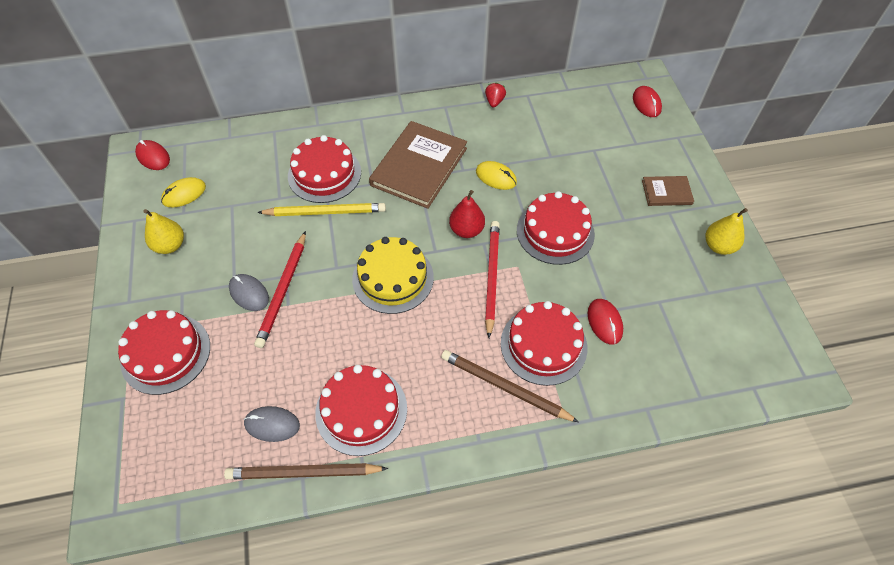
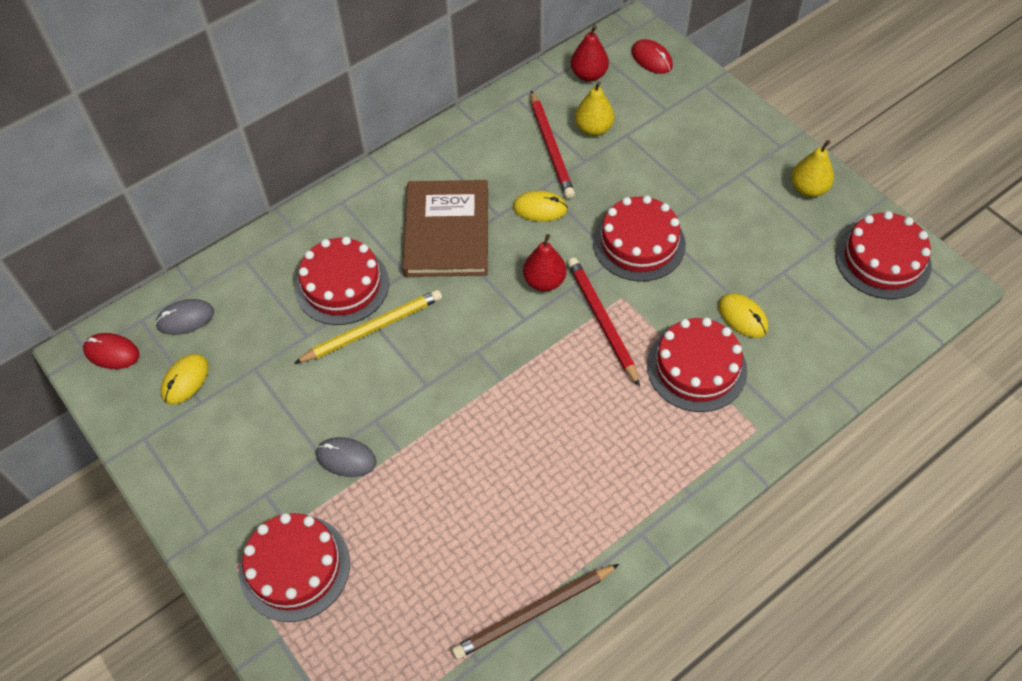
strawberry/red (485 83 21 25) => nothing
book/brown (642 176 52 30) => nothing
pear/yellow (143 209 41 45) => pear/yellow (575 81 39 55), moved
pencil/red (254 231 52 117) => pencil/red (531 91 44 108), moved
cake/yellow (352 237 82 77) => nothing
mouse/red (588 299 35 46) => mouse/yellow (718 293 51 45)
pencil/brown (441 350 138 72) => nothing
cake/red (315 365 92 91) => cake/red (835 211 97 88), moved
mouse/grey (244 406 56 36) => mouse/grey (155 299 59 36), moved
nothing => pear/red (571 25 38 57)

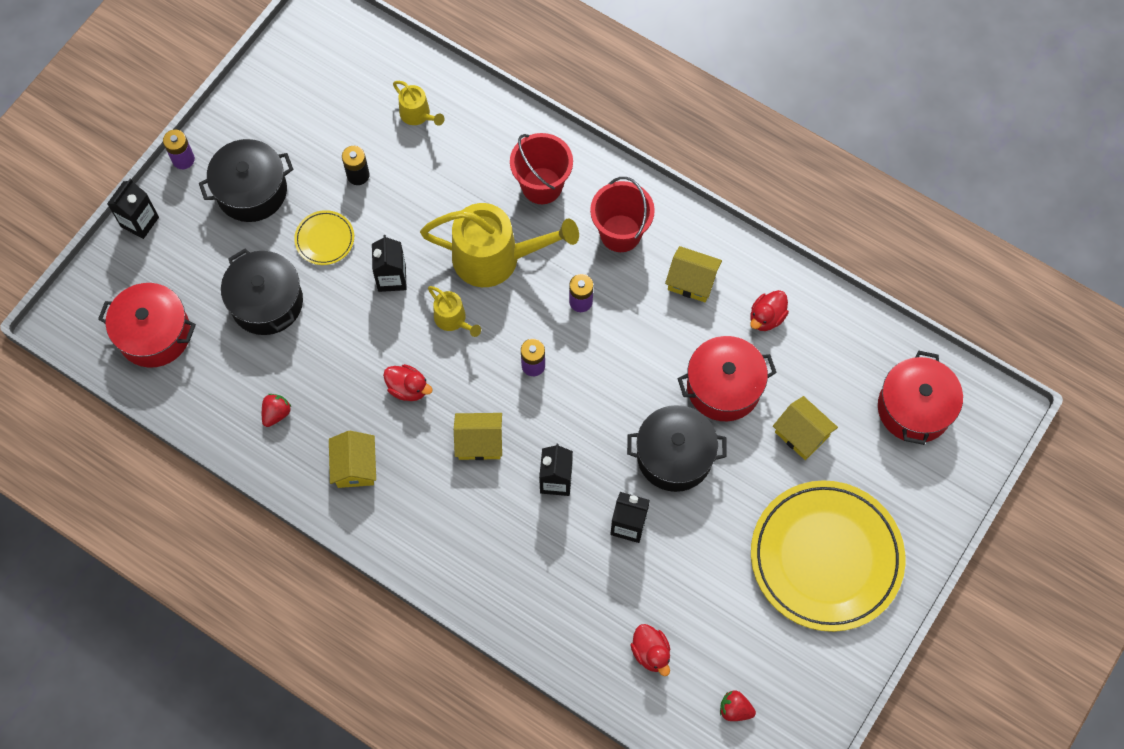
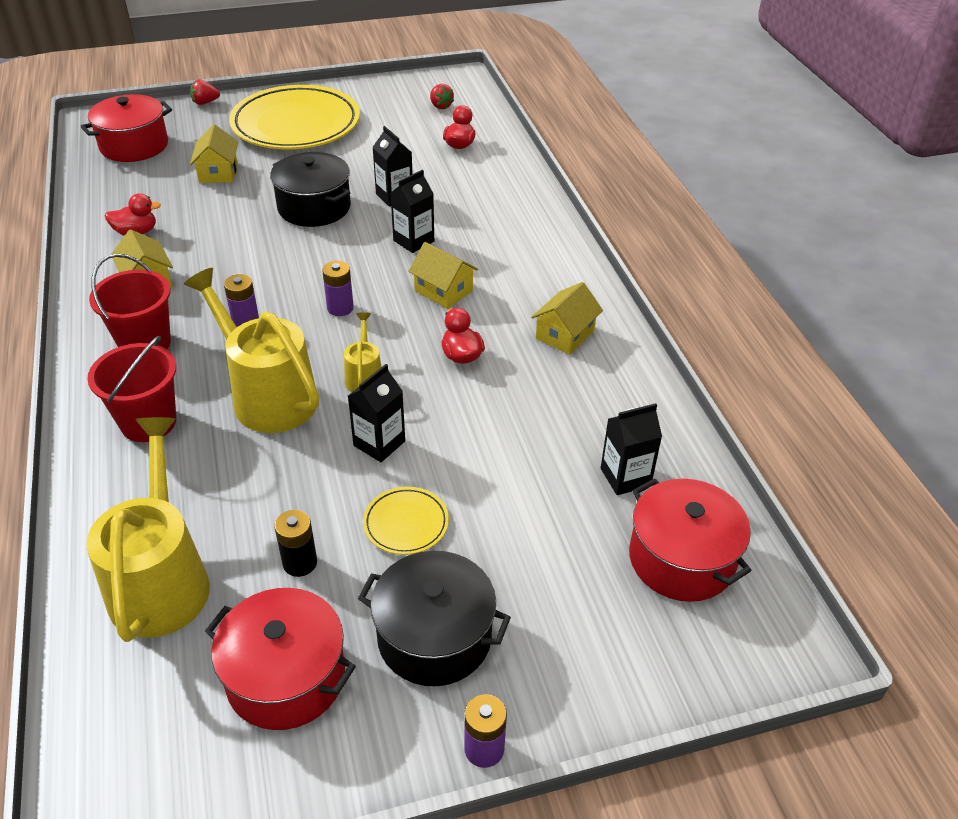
watering can/yellow (393 81 52 45) => watering can/yellow (86 417 124 225), x2.09
carton/black (107 179 52 60) => carton/black (601 403 61 92), moved
pot/black (221 249 82 86) => nothing
pot/red (677 336 100 85) => pot/red (205 588 151 142), moved
strawberry/red (262 394 29 33) => strawberry/red (190 79 30 26), moved

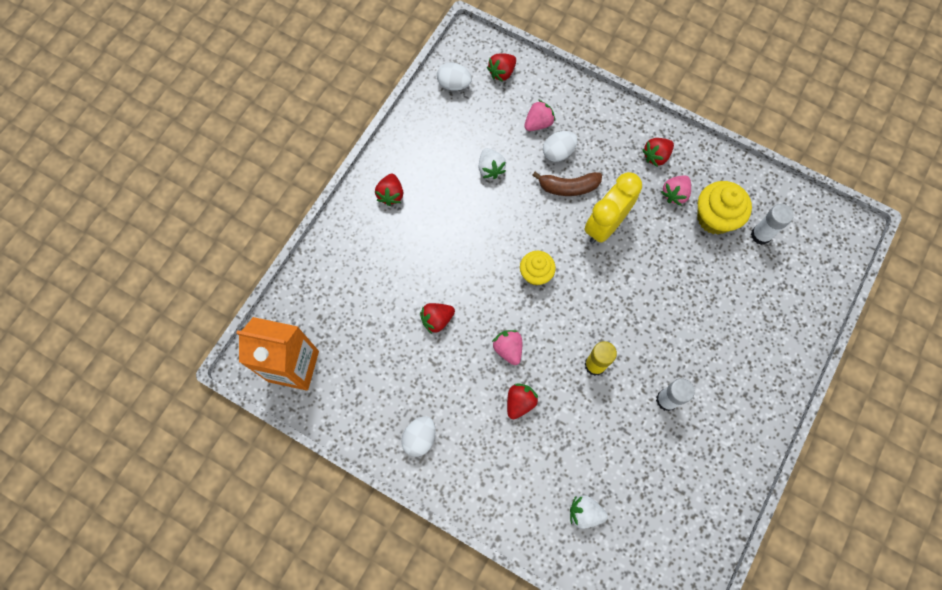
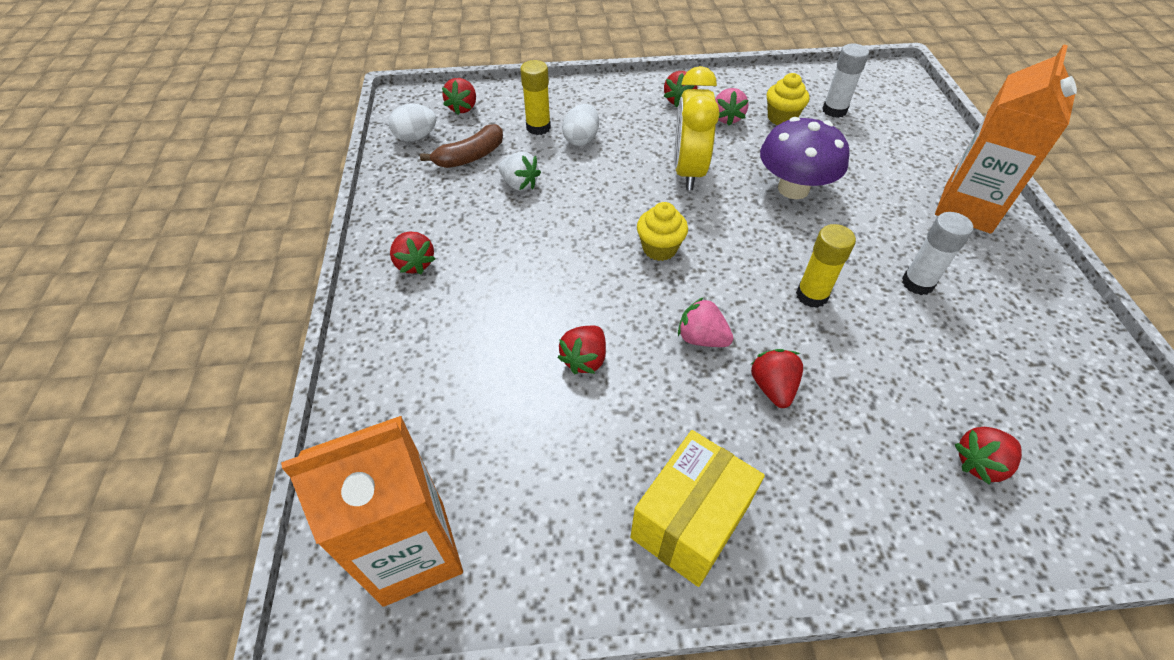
strawberry/pink (524 100 31 31) => glue stick/yellow (520 60 31 75)
banana/brown (532 172 70 24) => banana/brown (420 124 83 44), moved
cupcake/yellow (697 181 55 54) => cupcake/yellow (767 73 42 52), x0.66
egg/white (401 416 35 41) => box/yellow (630 430 135 157)
strawberry/white (570 495 38 34) => strawberry/red (955 427 67 58)
nothing => carton/orange (935 44 142 190)
nothing => mushroom/purple (760 117 90 82)

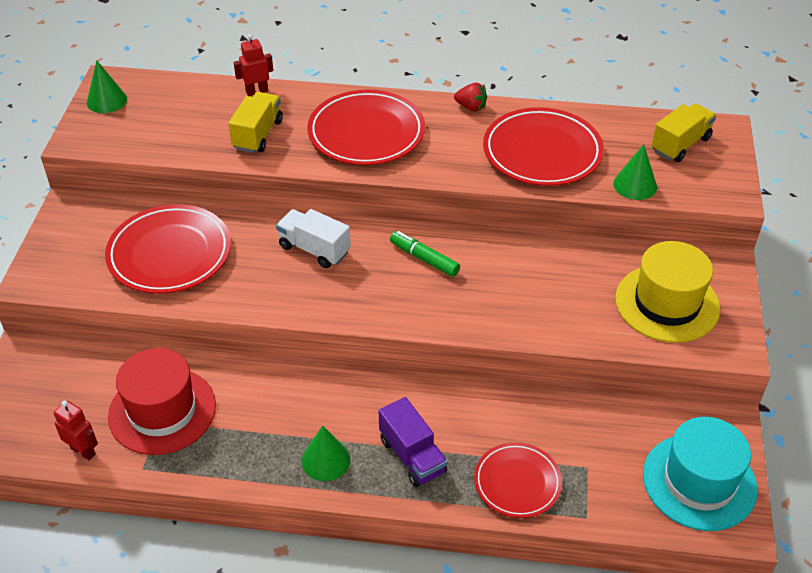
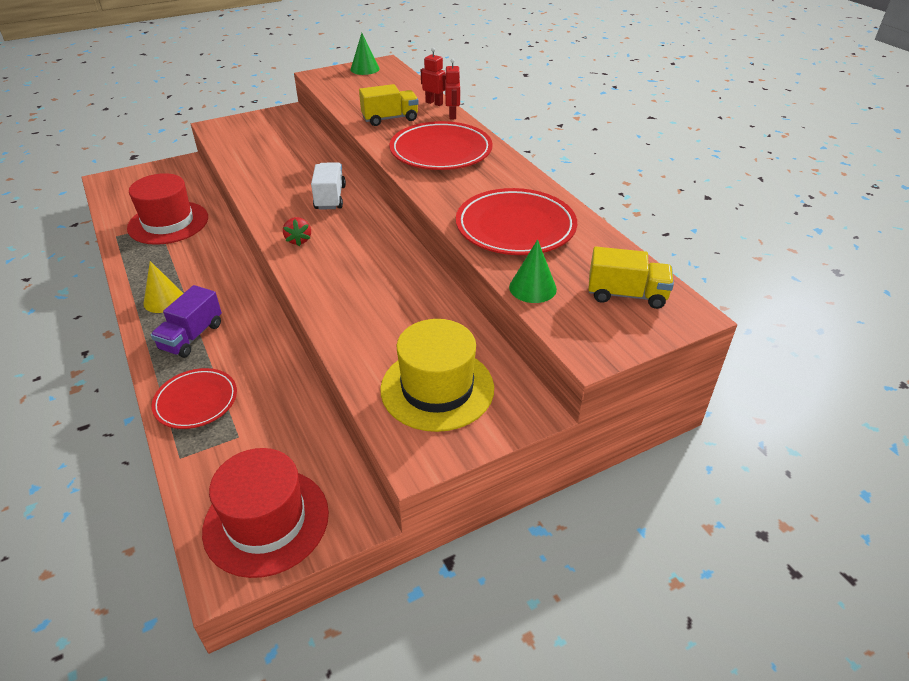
strawberry/red (454 83 33 29) => strawberry/red (283 217 28 29), moved
plate/red (105 204 126 90) => nothing
marker/green (390 231 70 46) => nothing
robot/red (54 400 44 60) => robot/red (445 59 16 60), moved
hat/turquoise (643 417 115 114) => hat/red (202 448 127 130)
cone/green (302 425 48 56) => cone/yellow (144 261 39 52)

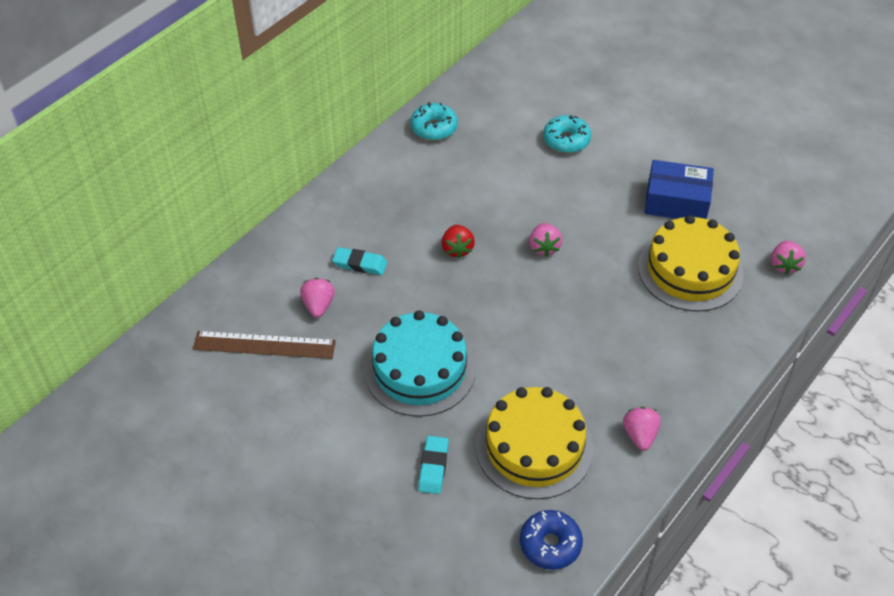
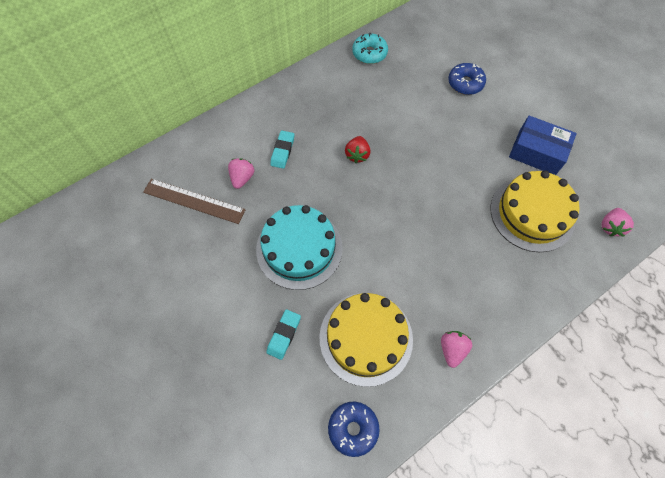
donut/turquoise (543 115 48 38) => donut/blue (448 63 38 32)
strawberry/pink (529 223 34 34) => nothing
eraser/turquoise (332 247 55 28) => eraser/turquoise (270 131 24 38), 75 degrees clockwise

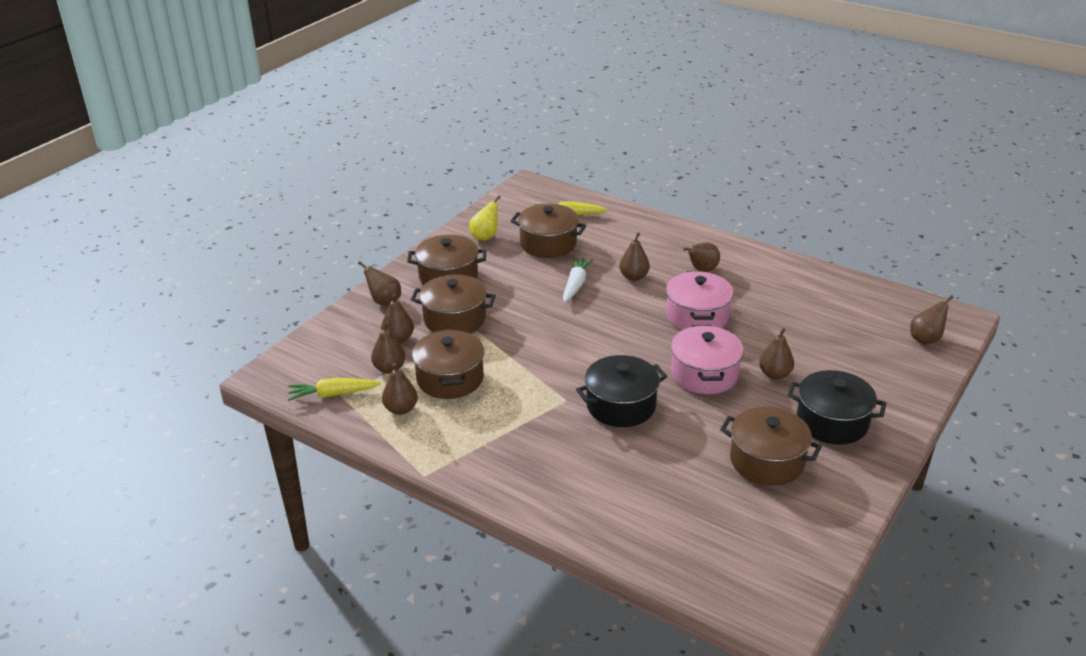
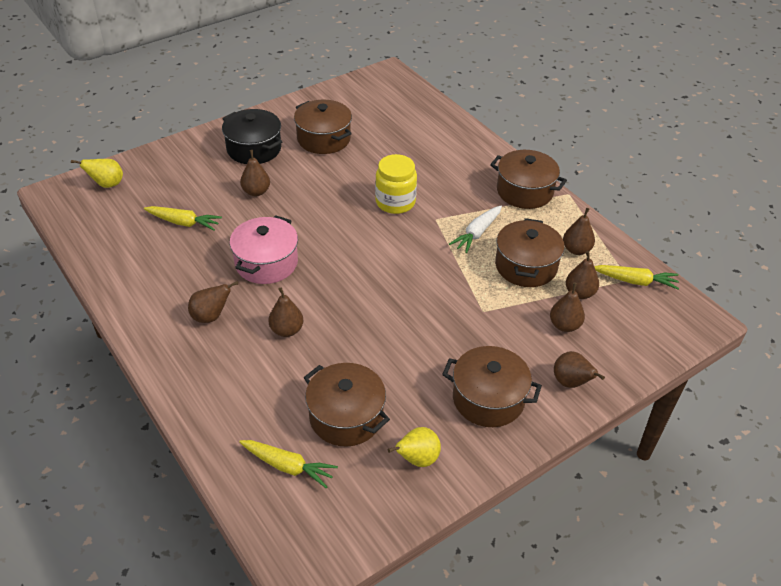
carrot/white (563 257 31 45) => carrot/white (449 206 53 47), moved
pot/brown (411 274 85 59) => pot/brown (490 150 77 59), moved
pear/brown (910 295 44 50) => pear/yellow (71 159 52 29)
pot/pink (671 325 73 69) => nothing
pot/black (576 355 91 72) => jar/yellow (375 154 42 60)
nothing => carrot/yellow (144 206 78 24)

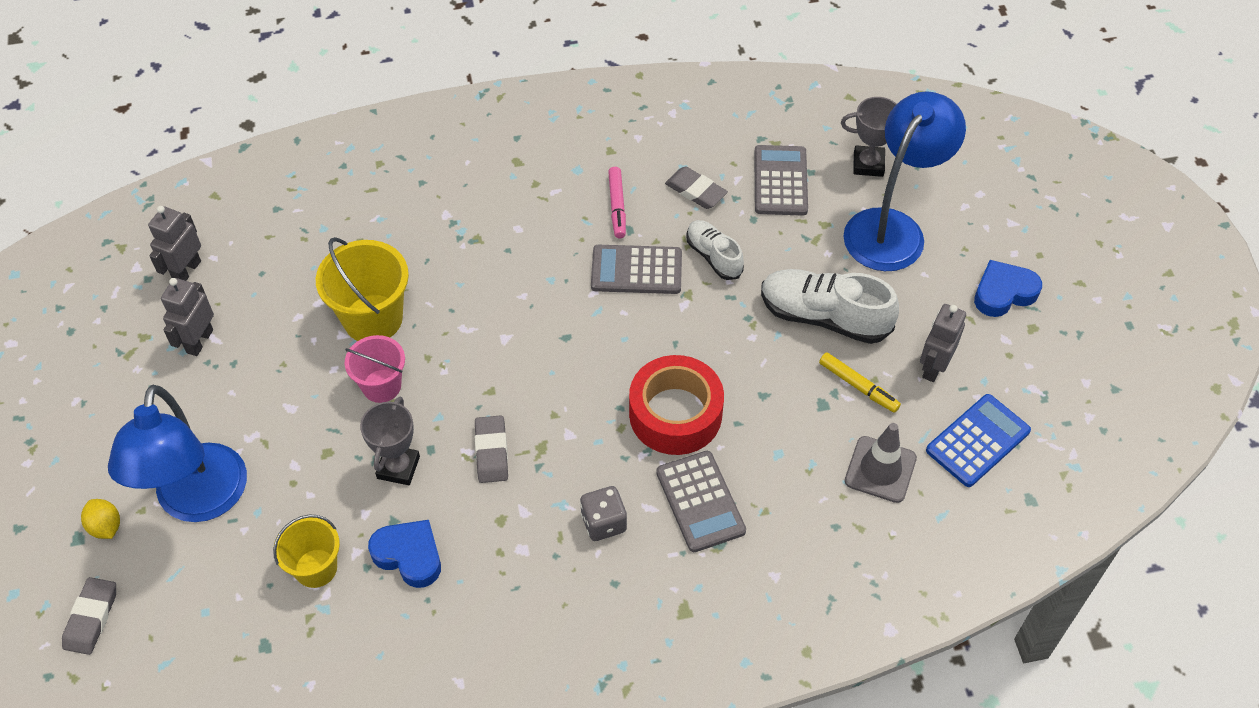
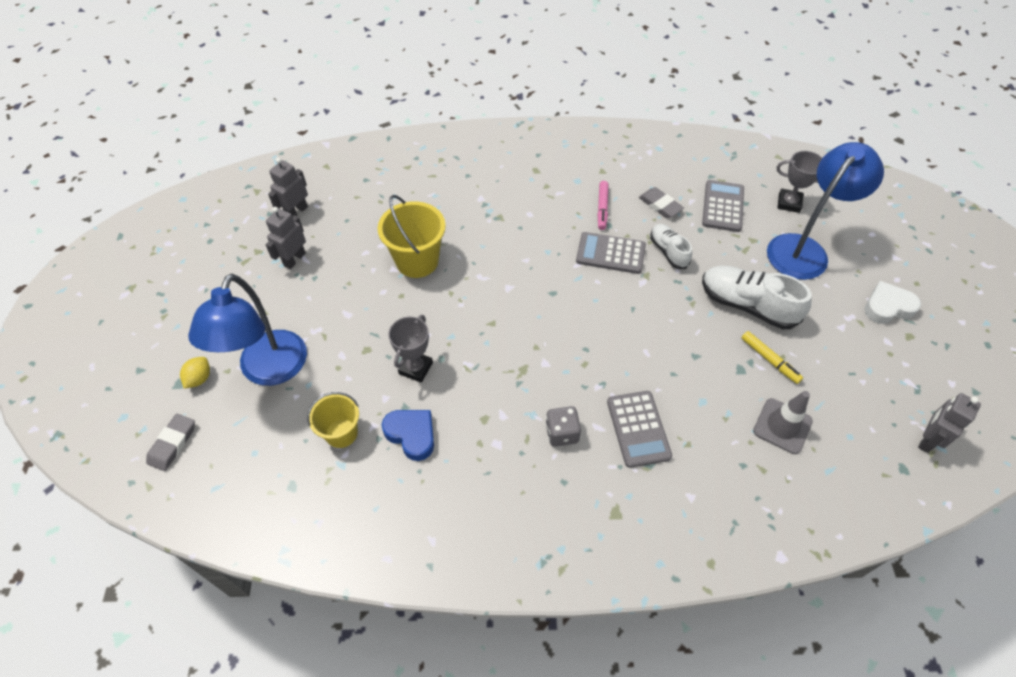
heart/blue (974 260 68 57) => heart/white (864 281 57 43)
robot/grey (920 304 46 78) => robot/grey (918 393 63 60), moved
bucket/pink (345 335 60 68) => nothing
tape/red (629 355 95 100) => nothing
calculator/blue (926 394 105 93) => nothing
eraser/grey (475 415 33 68) => nothing
lemon/yellow (81 499 39 40) => lemon/yellow (180 357 30 32), 45 degrees clockwise

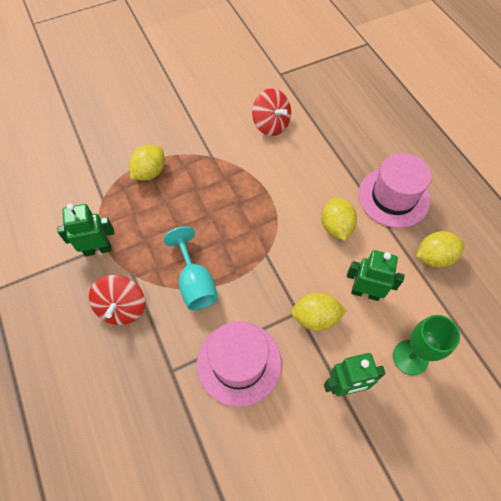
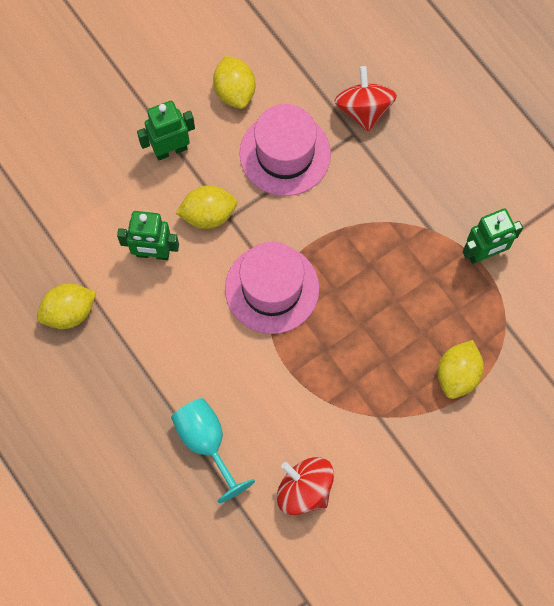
hat/pink (358 153 73 75) => hat/pink (225 242 94 92), moved
lemon/yellow (321 197 36 44) => lemon/yellow (213 55 42 54), moved
goblet/turquoise (163 226 55 84) => goblet/turquoise (171 398 84 105), moved
spinning top/red (89 275 56 50) => spinning top/red (335 66 62 66), moved
goblet/green (393 315 67 61) => nothing

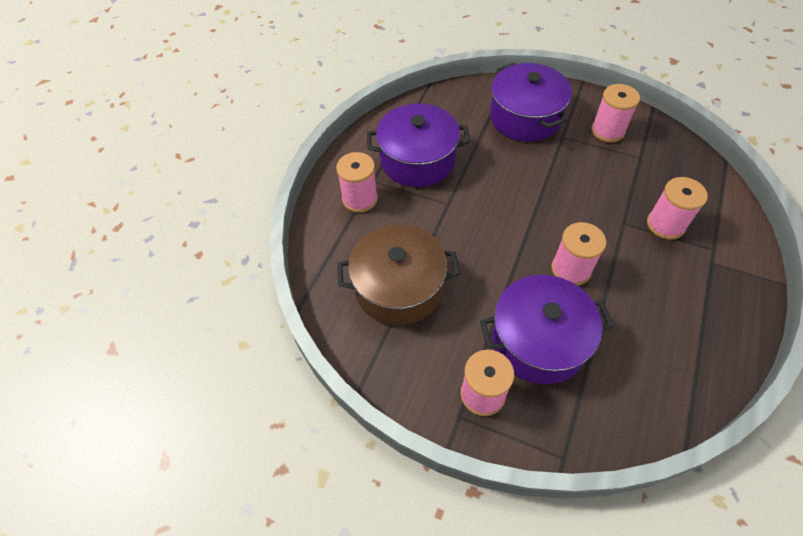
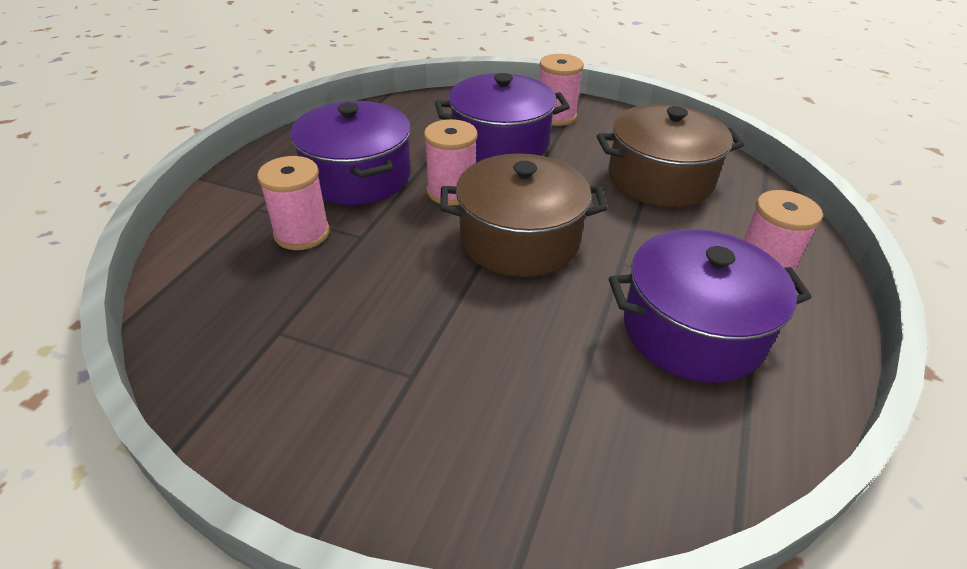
pot/purple (490 63 82 79) => pot/purple (290 101 121 104), moved
spool/pink (591 84 49 58) => nothing
nothing => pot/brown (440 154 168 123)

